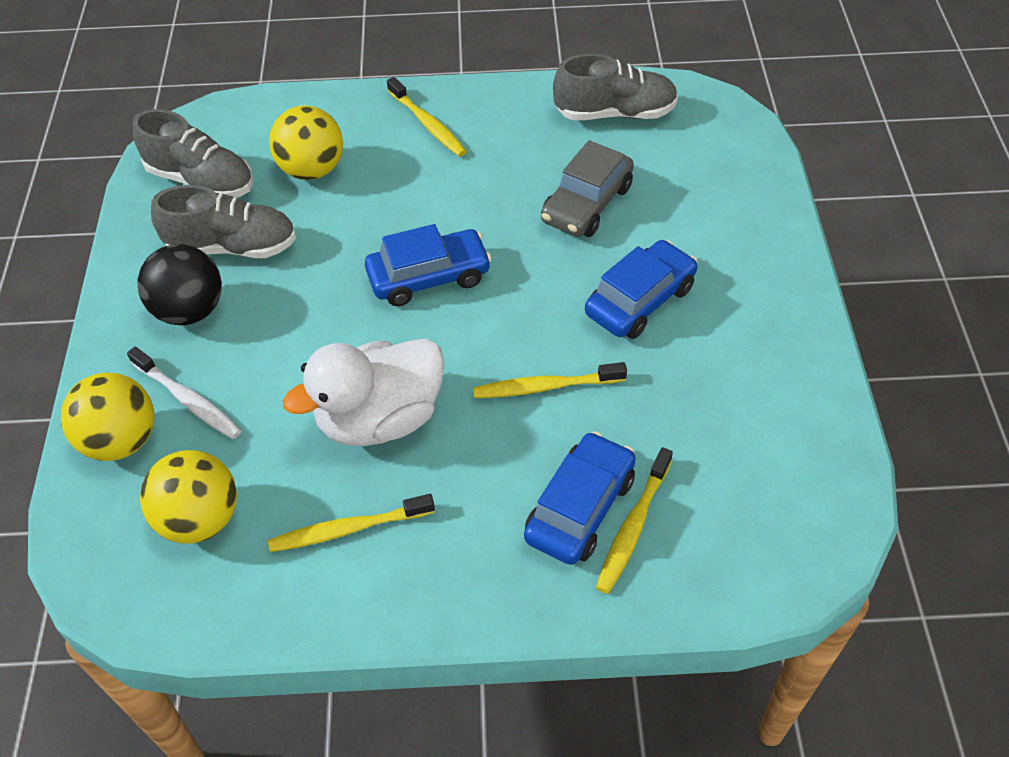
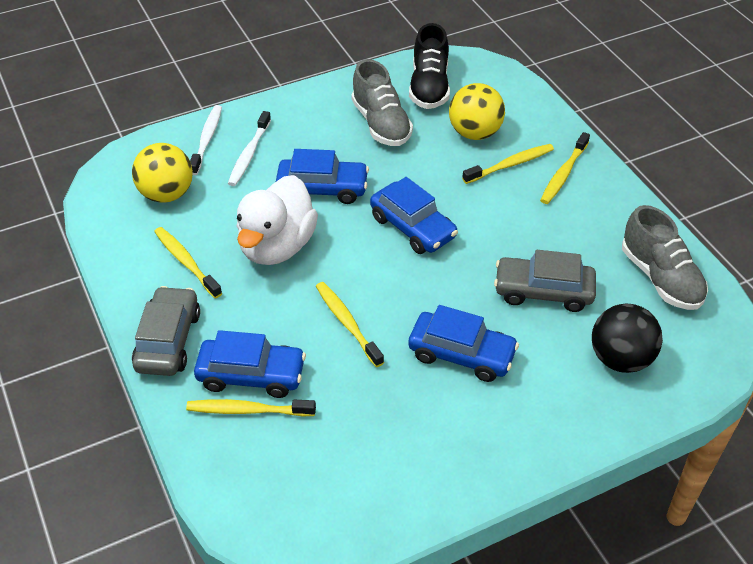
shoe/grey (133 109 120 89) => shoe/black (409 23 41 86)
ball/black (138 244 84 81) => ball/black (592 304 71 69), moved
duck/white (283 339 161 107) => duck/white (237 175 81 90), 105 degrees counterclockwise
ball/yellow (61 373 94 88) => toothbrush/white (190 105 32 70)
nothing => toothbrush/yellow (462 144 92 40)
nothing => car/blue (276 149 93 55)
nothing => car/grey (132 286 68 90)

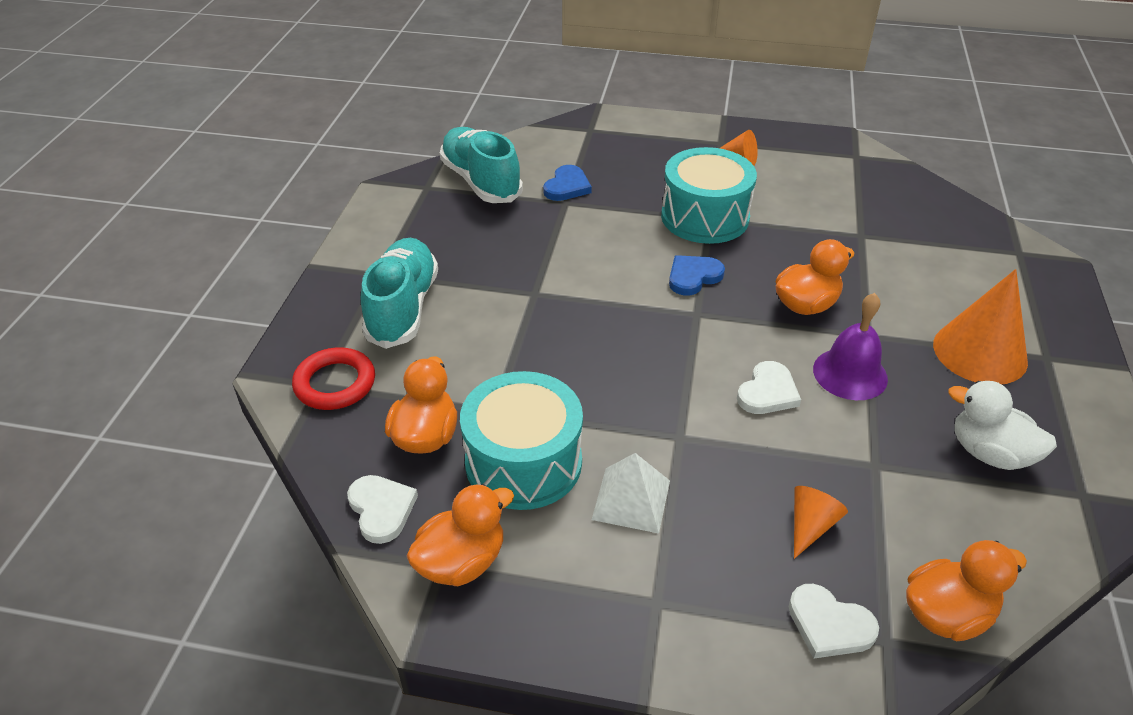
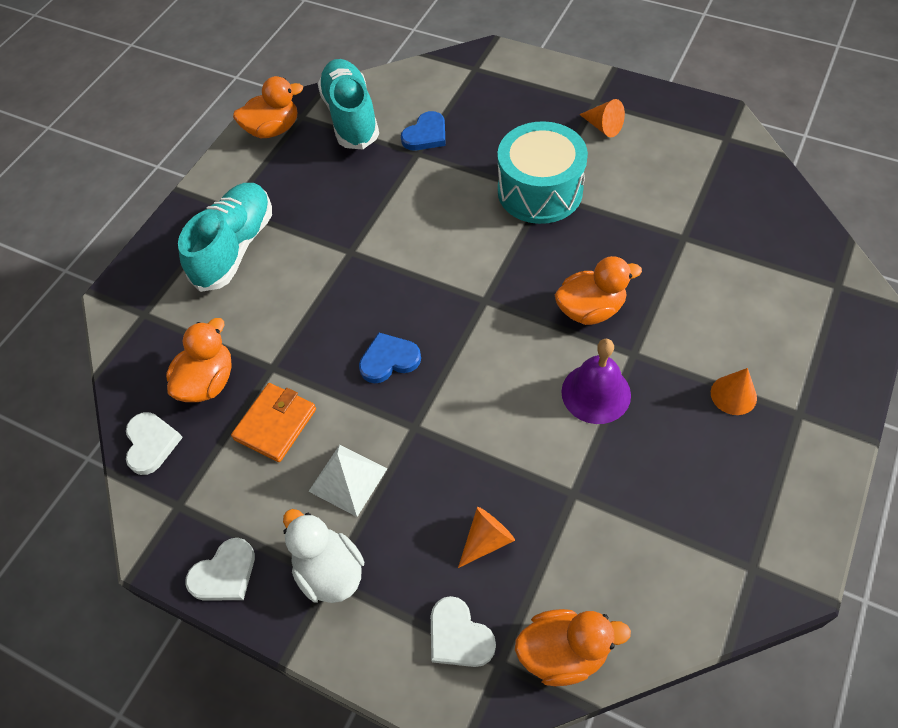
heart/blue (669 255 56 41) => heart/blue (359 333 62 50), moved
cone/orange (933 269 95 115) => cone/orange (711 368 46 47), x0.51
ring/red (292 347 83 63) => nothing
heart/white (737 361 64 53) => heart/white (185 538 70 63), moved
drum/turquoise (460 371 123 139) => wallet/orange (231 383 85 79)
duck/white (948 381 109 89) => duck/white (283 509 81 94), moved
duck/orange (407 484 107 102) => duck/orange (233 76 70 62), moved

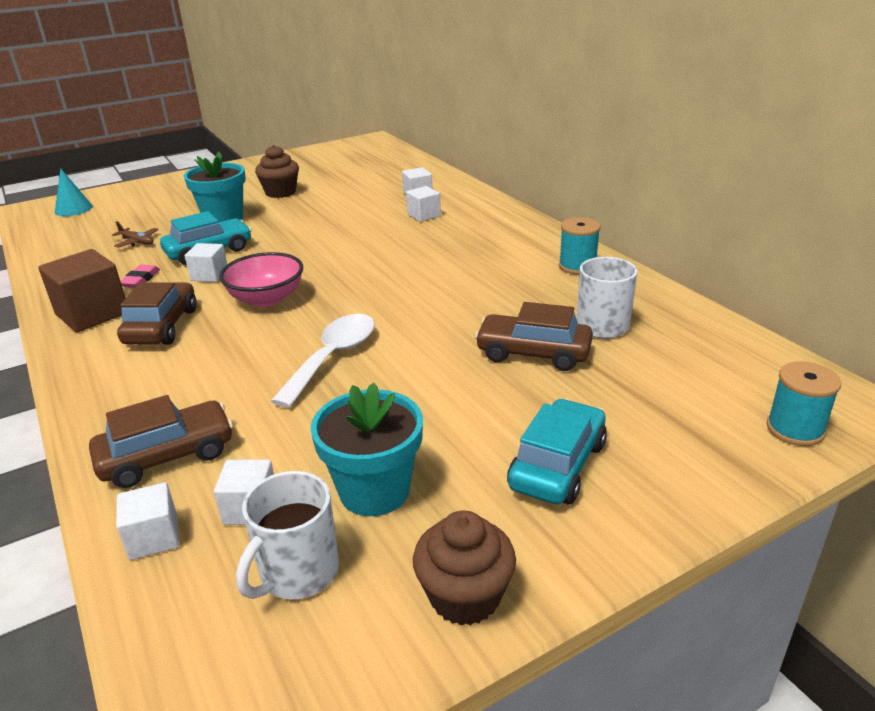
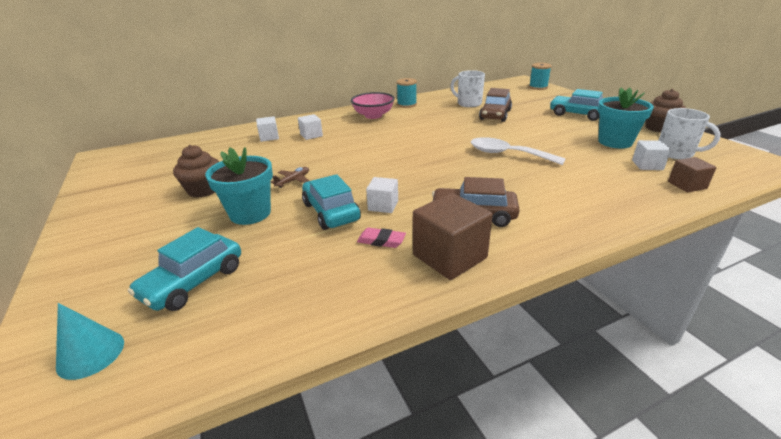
plane/brown (112 221 46 27) => plane/brown (270 167 39 21), moved
bowl/pink (219 252 84 55) => bowl/pink (351 92 44 27), moved
car/brown (89 395 144 93) => nothing
cube/white (116 482 63 78) => cube/brown (668 157 49 35)
nothing => car/turquoise (128 227 113 84)

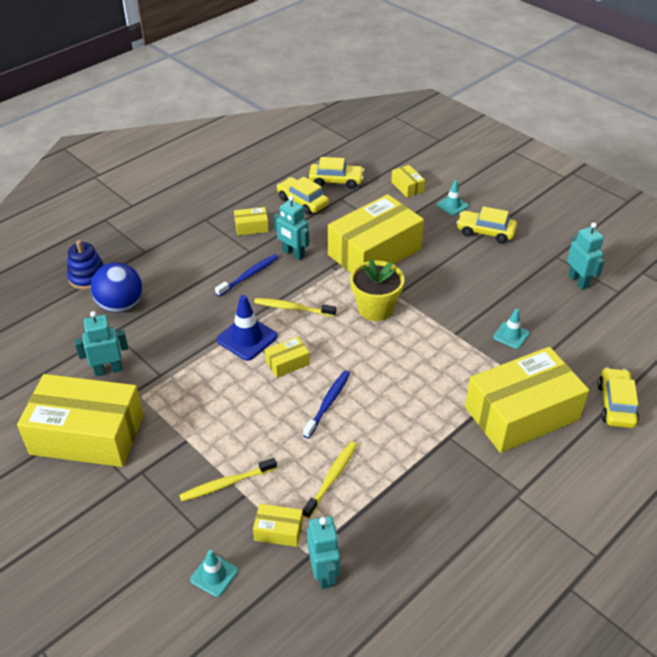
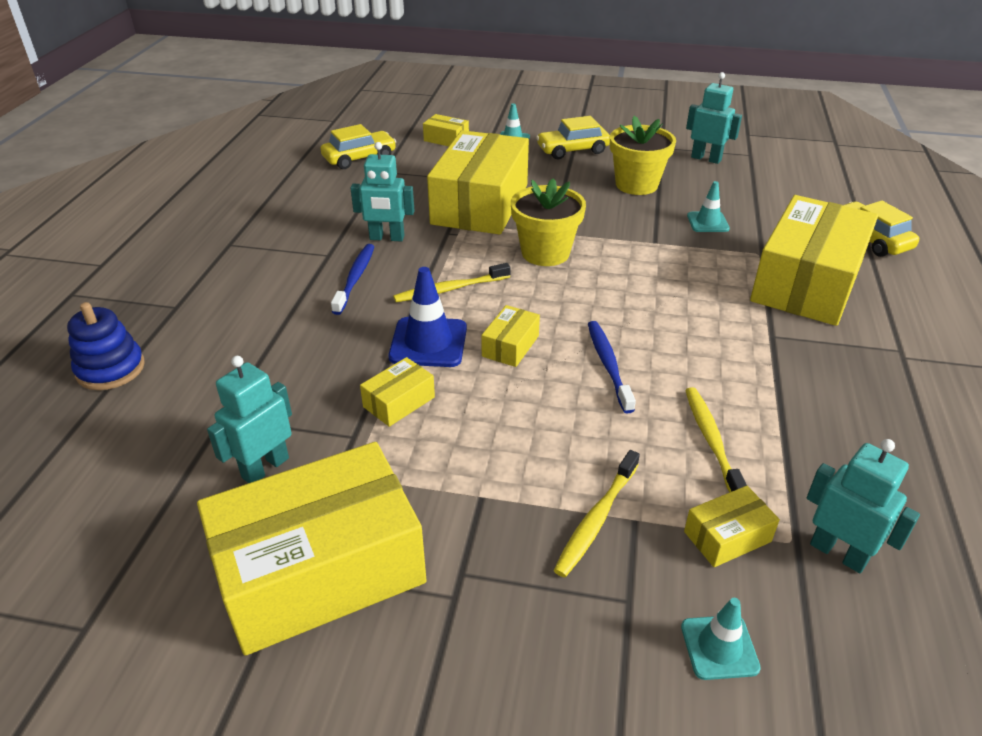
car/yellow (277 177 52 38) => nothing
box/yellow (234 207 35 28) => box/yellow (360 357 75 70), moved
ball/blue (91 262 51 51) => nothing
nothing => flower pot/yellow (610 116 66 79)

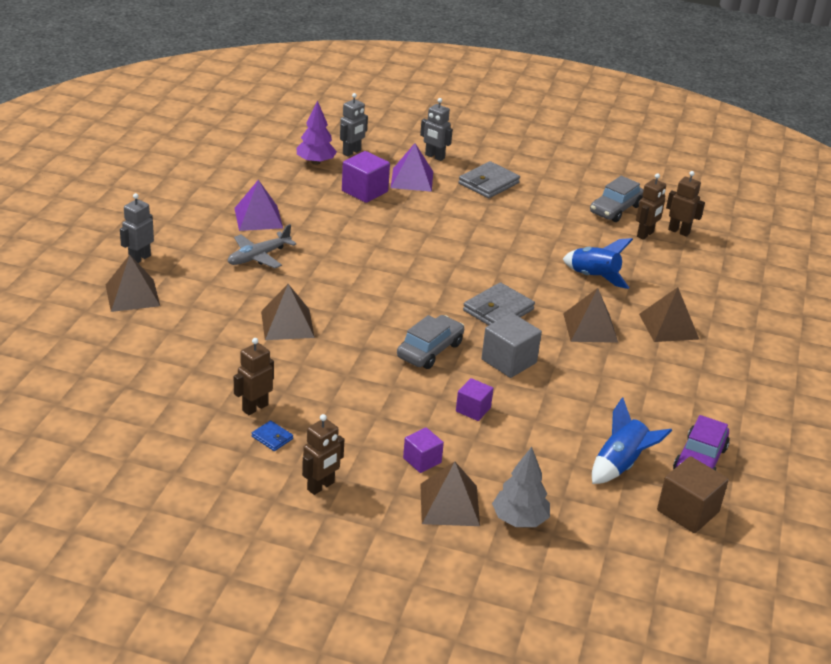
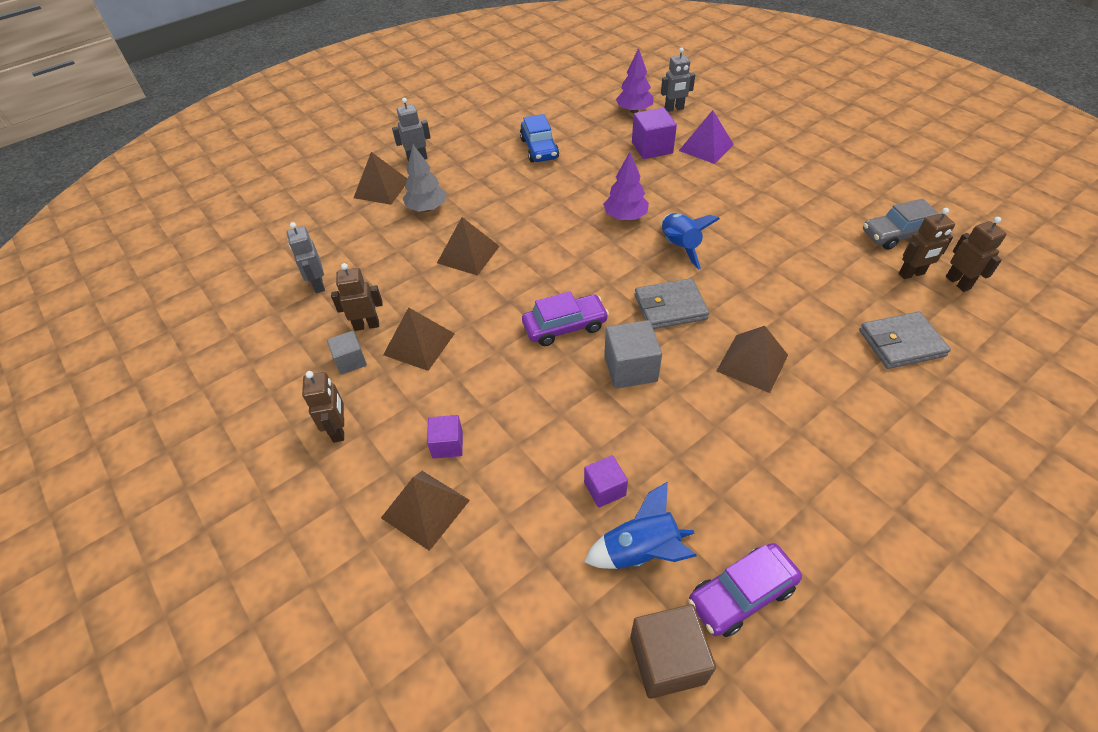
robot/grey (420 98 33 63) => robot/grey (287 222 38 71), moved
wallet/grey (459 161 61 37) => wallet/grey (859 312 92 57), moved
pyramid/purple (234 180 49 51) => car/blue (520 114 39 48)
plane/grey (228 224 69 44) => nothing
rocket/blue (563 238 70 51) => rocket/blue (662 213 58 56), moved
pyramid/brown (639 287 61 55) => pyramid/brown (383 307 72 64), moved
car/grey (397 315 67 54) => car/purple (522 291 87 55)
cube/purple (456 378 38 43) => cube/purple (584 455 44 53), moved
robot/brown (302 414 42 81) => robot/brown (302 371 42 72), 90 degrees counterclockwise
wallet/blue (252 420 41 31) => cube/grey (327 331 40 44)
tree/grey (492 447 58 80) => tree/grey (403 145 44 67), moved
nothing => tree/purple (603 152 46 69)

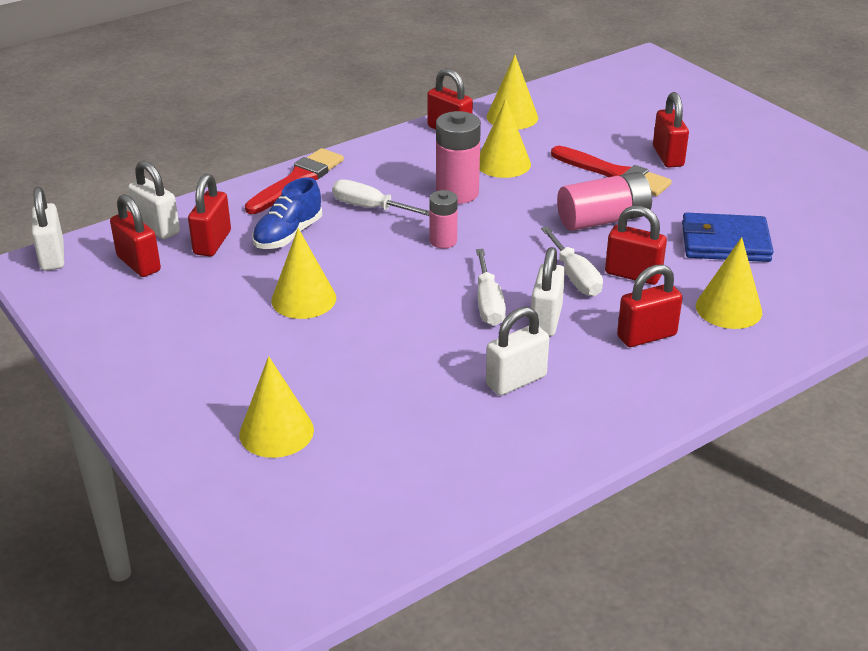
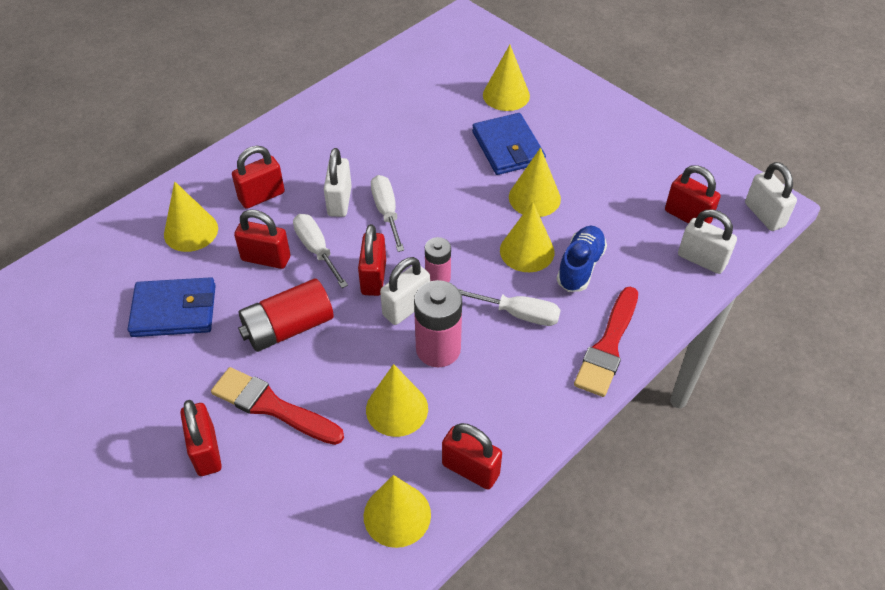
battery/pink (557 172 95 59) => battery/red (238 279 96 73)
padlock/red (188 174 43 82) => padlock/red (358 224 28 72), moved
padlock/white (486 307 63 89) => padlock/white (380 257 50 68), moved
nothing => wallet/blue (472 113 74 62)
nothing => cone/yellow (500 202 54 70)

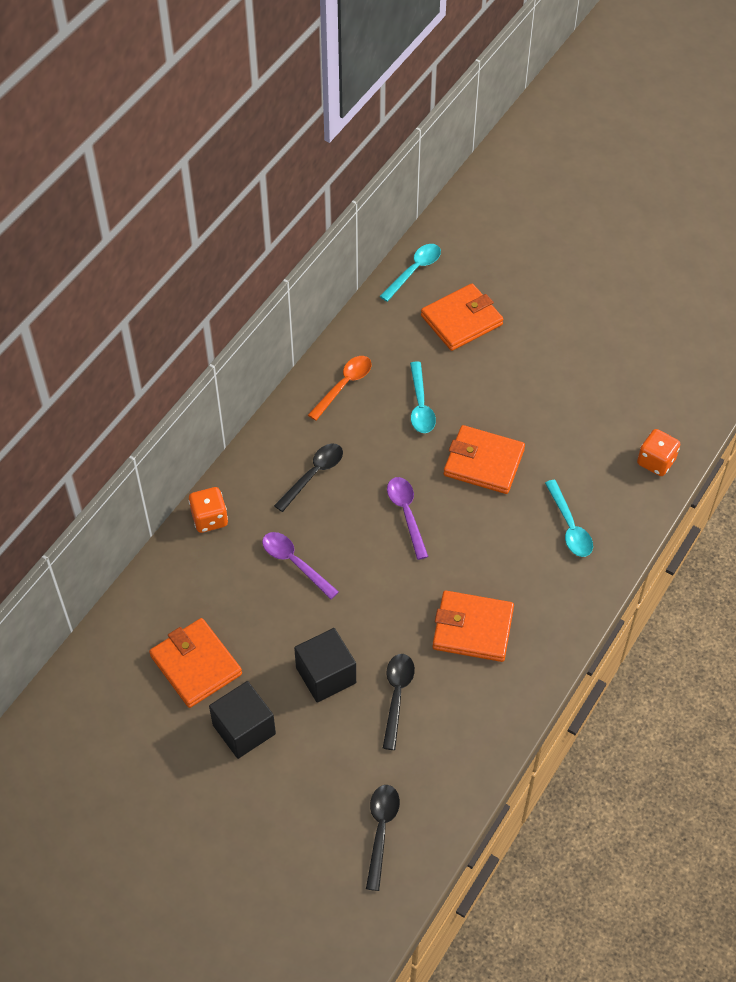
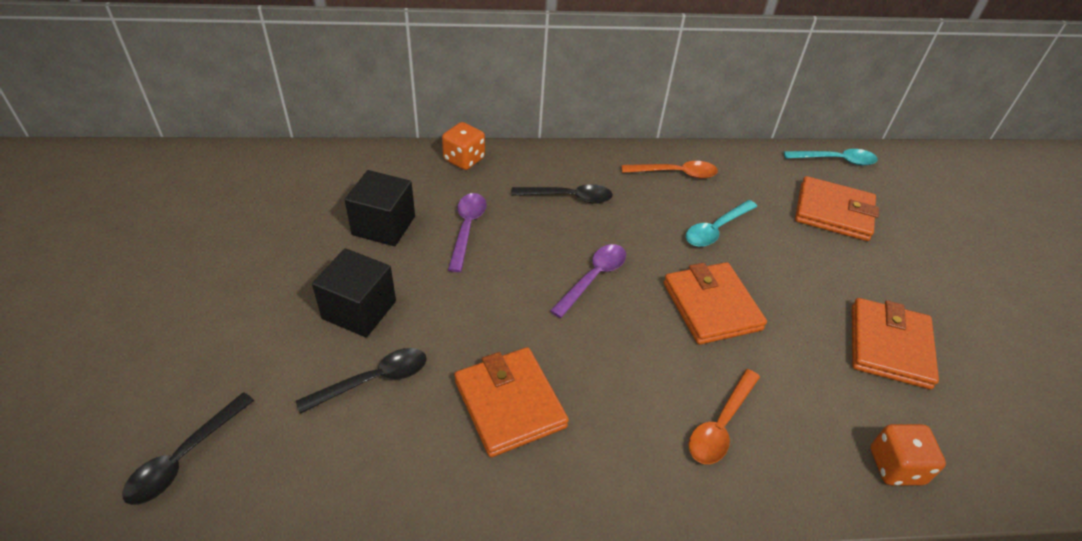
spoon/turquoise (545 480 48 77) => spoon/orange (689 369 71 95)
wallet/orange (149 618 93 90) => wallet/orange (852 298 87 91), moved
cube/black (209 681 67 78) => cube/black (345 170 70 76), moved
spoon/black (366 785 34 106) => spoon/black (123 392 131 113), 150 degrees clockwise

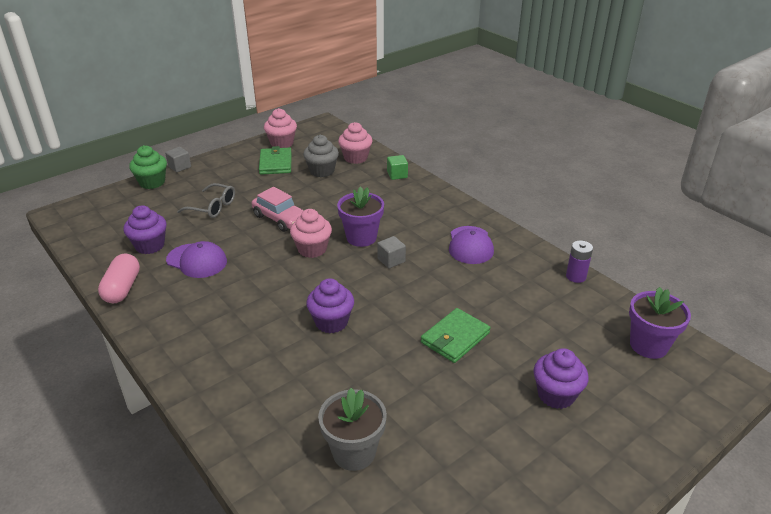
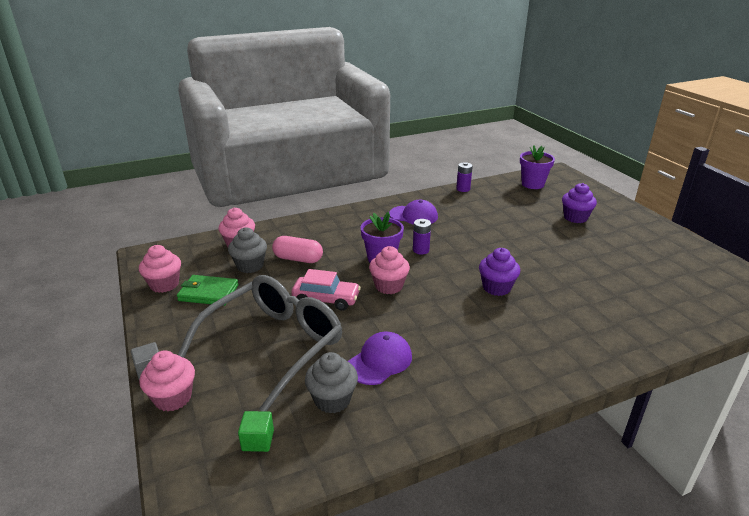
cupcake/green (129 145 38 44) => cupcake/pink (139 351 56 60)
cube/green (387 155 21 25) => cube/green (238 411 36 41), moved
glasses/grey (177 183 58 35) => glasses/grey (178 275 164 137), x2.18
car/pink (252 187 52 45) => car/pink (291 269 70 42), 45 degrees clockwise
cupcake/purple (123 205 44 49) => cupcake/grey (305 352 53 61)
cube/grey (377 236 29 32) => battery/purple (413 219 18 36)
capsule/pink (98 254 42 49) => capsule/pink (272 236 51 27), moved
wallet/green (421 308 69 55) => nothing
flower pot/grey (318 388 69 83) => nothing

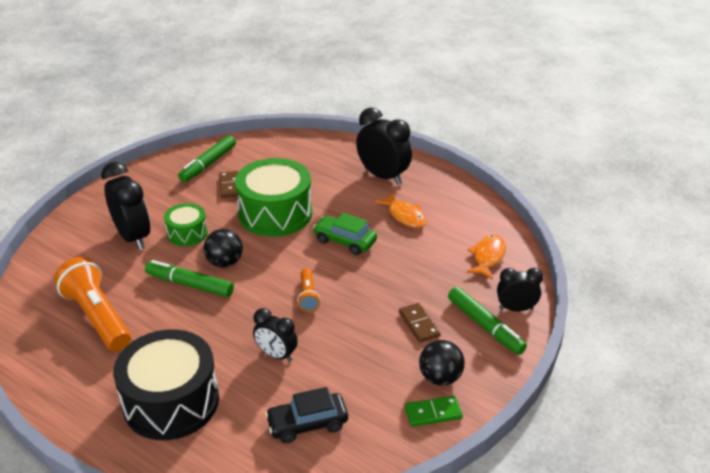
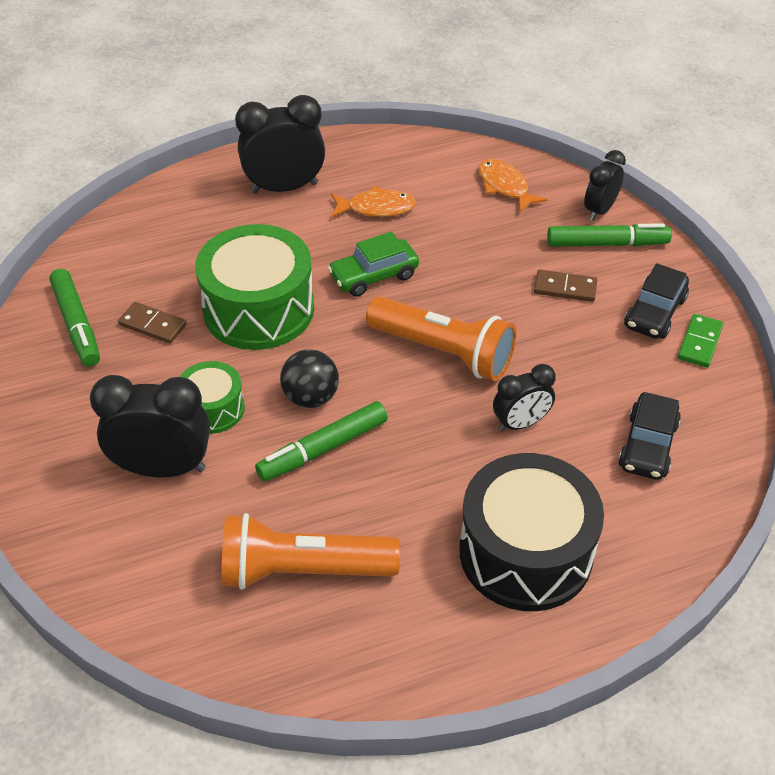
flashlight/orange (297 268 24 44) => flashlight/orange (366 296 150 85), x2.01
ball/black (419 340 46 46) => car/black (624 263 65 76)

